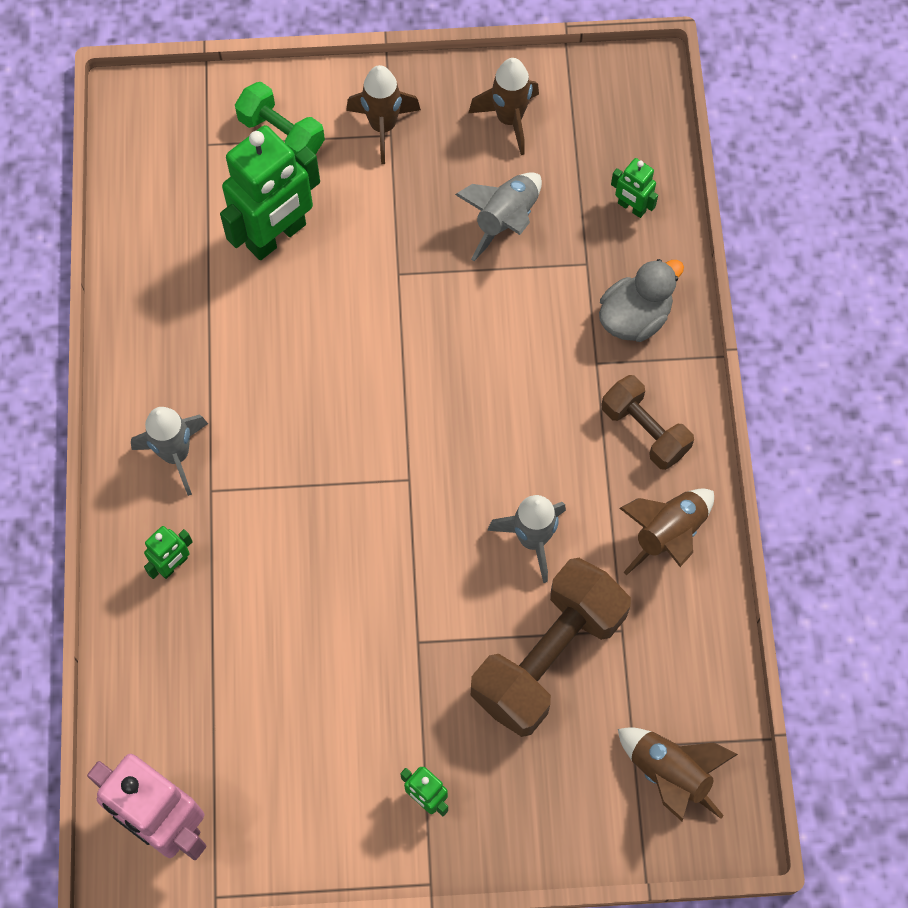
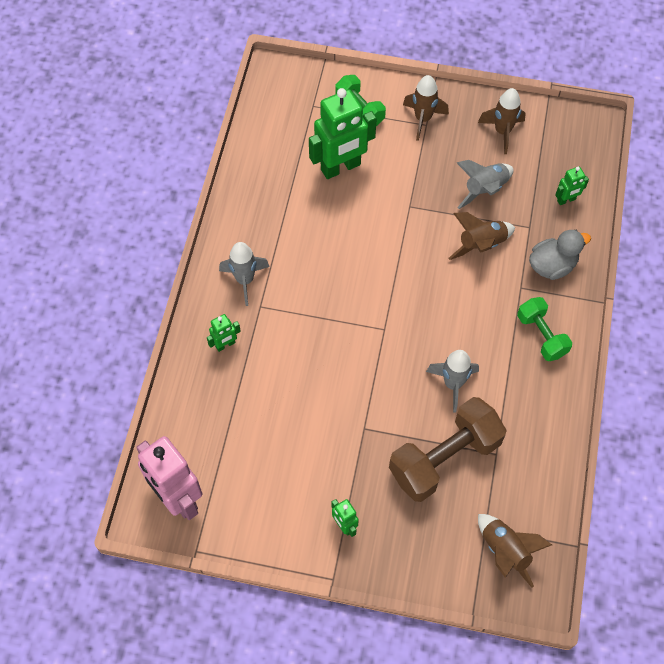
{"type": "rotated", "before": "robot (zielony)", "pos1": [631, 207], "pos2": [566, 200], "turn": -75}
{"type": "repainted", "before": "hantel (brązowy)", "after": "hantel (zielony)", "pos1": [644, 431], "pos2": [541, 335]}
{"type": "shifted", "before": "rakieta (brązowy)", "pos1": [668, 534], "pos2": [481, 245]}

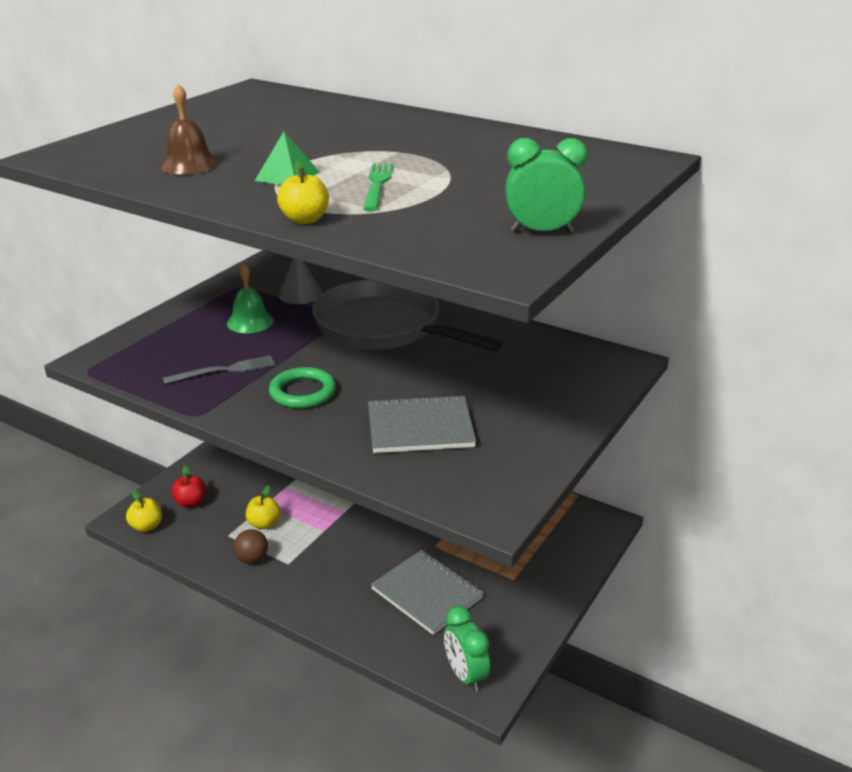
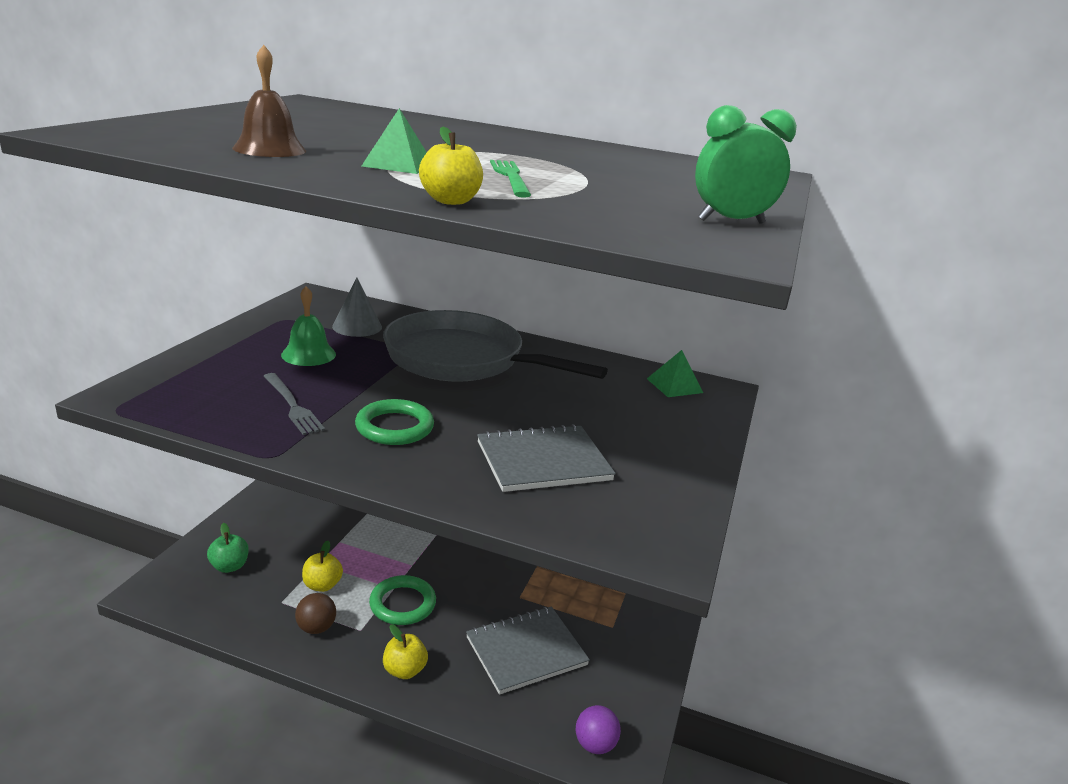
{"type": "rotated", "before": "widelec (szary)", "pos1": [224, 370], "pos2": [292, 405], "turn": 90}
{"type": "repainted", "before": "jabłko (czerwony)", "after": "jabłko (zielony)", "pos1": [191, 502], "pos2": [229, 566]}
{"type": "shifted", "before": "jabłko (żółty)", "pos1": [146, 526], "pos2": [404, 670]}
{"type": "rotated", "before": "zeszyt (szary)", "pos1": [427, 593], "pos2": [526, 651], "turn": -60}
{"type": "swapped", "before": "budzik (zielony)", "after": "piłka (fioletowy)", "pos1": [465, 675], "pos2": [595, 744]}
{"type": "new", "after": "piramida (zielony)", "pos2": [674, 385]}
{"type": "new", "after": "pierścień (zielony)", "pos2": [402, 604]}

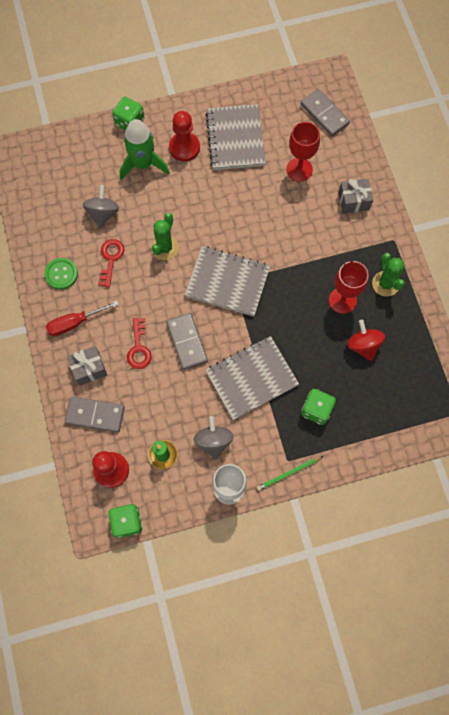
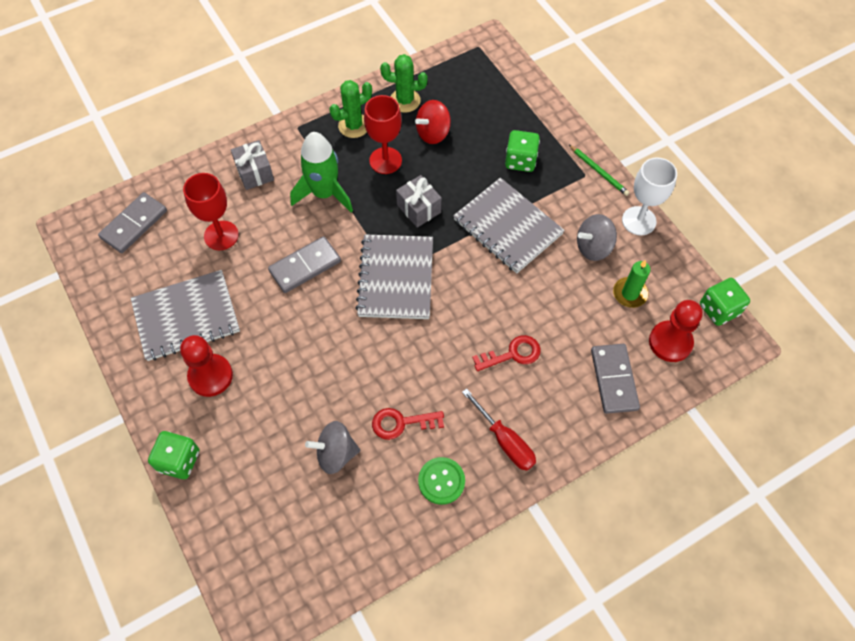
{"type": "shifted", "before": "rakieta (zielony)", "pos1": [143, 164], "pos2": [324, 193]}
{"type": "shifted", "before": "kaktus (zielony)", "pos1": [165, 248], "pos2": [405, 101]}
{"type": "shifted", "before": "kostka domina (szary)", "pos1": [186, 342], "pos2": [305, 266]}
{"type": "shifted", "before": "prezent (szary)", "pos1": [89, 369], "pos2": [419, 208]}

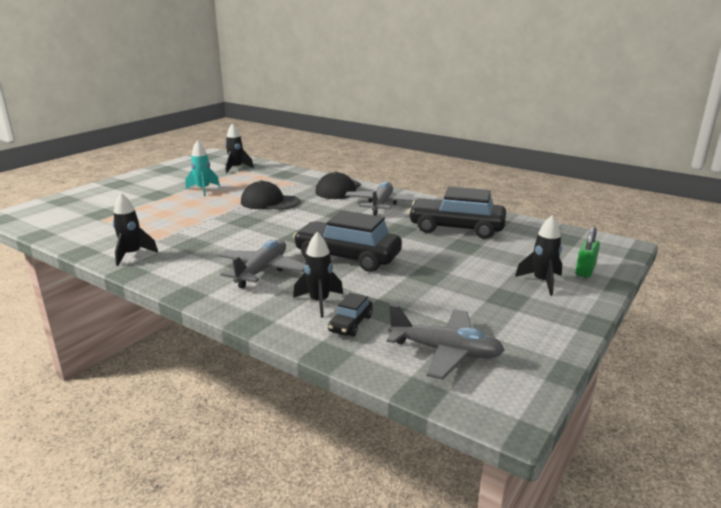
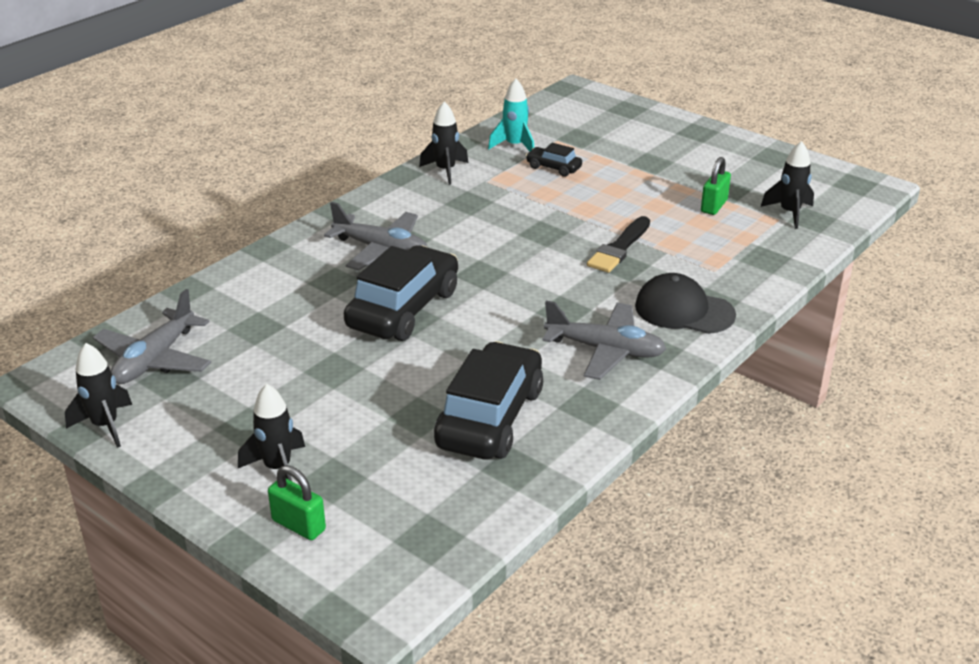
{"type": "shifted", "before": "rakieta (turkusowy)", "pos1": [203, 190], "pos2": [515, 146]}
{"type": "swapped", "before": "czapka (czarny)", "after": "pędzel (czarny)", "pos1": [269, 202], "pos2": [619, 248]}
{"type": "shifted", "before": "rakieta (czarny)", "pos1": [319, 302], "pos2": [105, 425]}
{"type": "shifted", "before": "samochód (czarny)", "pos1": [350, 324], "pos2": [553, 168]}
{"type": "new", "after": "kłódka (zielony)", "pos2": [714, 206]}

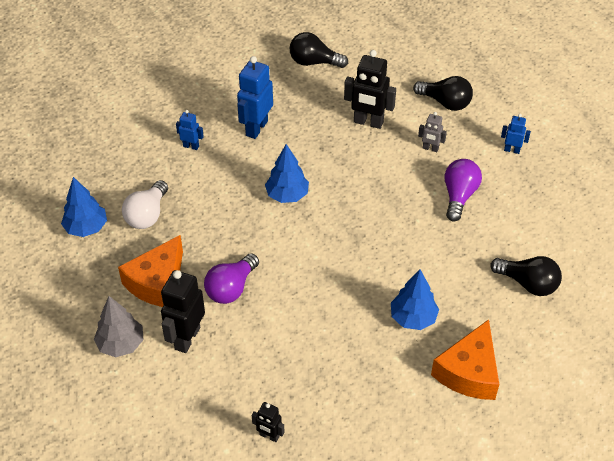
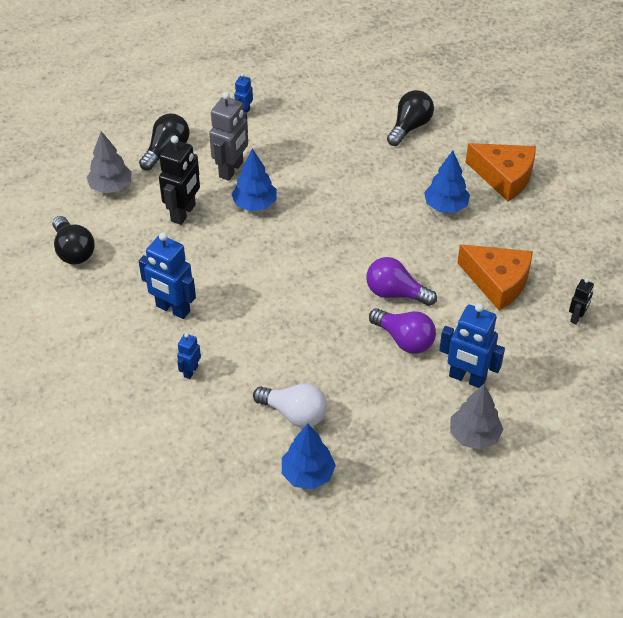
{"type": "rotated", "before": "żarówka (czarny)", "pos1": [314, 62], "pos2": [73, 251], "turn": -45}
{"type": "scaled", "before": "robot (szary)", "pos1": [430, 148], "pos2": [231, 170], "scale": 1.89}
{"type": "shifted", "before": "drzewko (niebieski)", "pos1": [287, 195], "pos2": [255, 204]}
{"type": "shifted", "before": "żarówka (fioletowy)", "pos1": [459, 196], "pos2": [395, 293]}
{"type": "shifted", "before": "ser (pomarańczowy)", "pos1": [158, 282], "pos2": [497, 282]}
{"type": "repainted", "before": "robot (czarny)", "after": "robot (niebieski)", "pos1": [187, 338], "pos2": [467, 378]}
{"type": "new", "after": "drzewko (szary)", "pos2": [111, 187]}

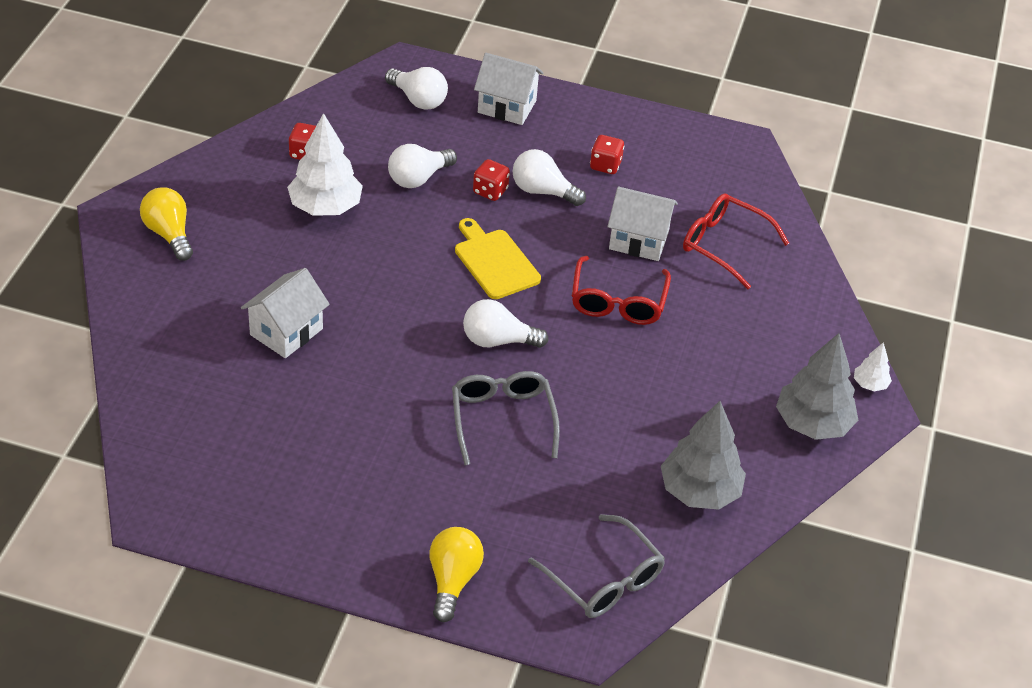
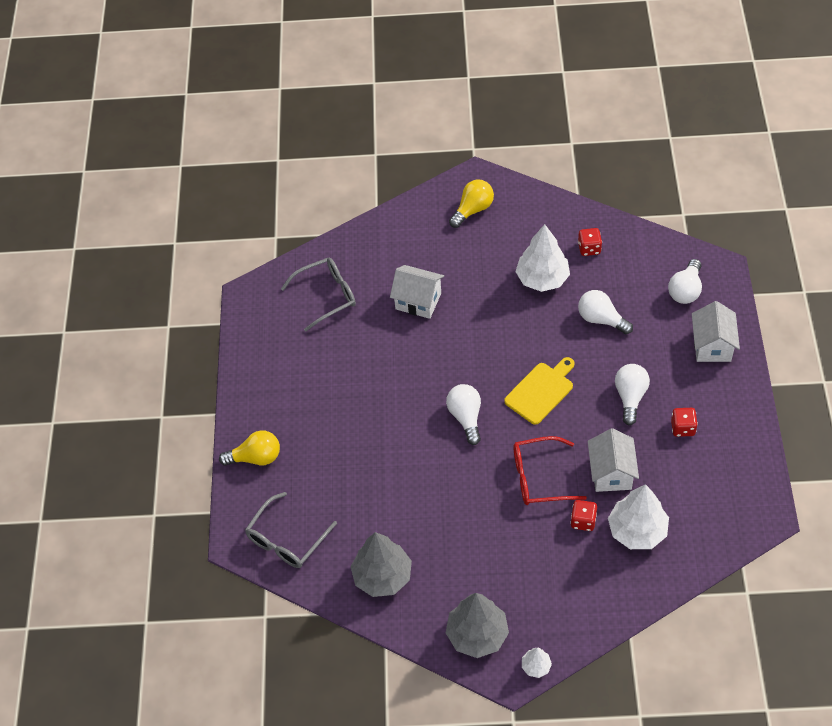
{"type": "shifted", "before": "kostka do gry (czerwony)", "pos1": [490, 191], "pos2": [583, 521]}
{"type": "swapped", "before": "okulary (czerwony)", "after": "drzewko (biały)", "pos1": [724, 245], "pos2": [637, 530]}
{"type": "shifted", "before": "okulary (szary)", "pos1": [502, 419], "pos2": [327, 296]}

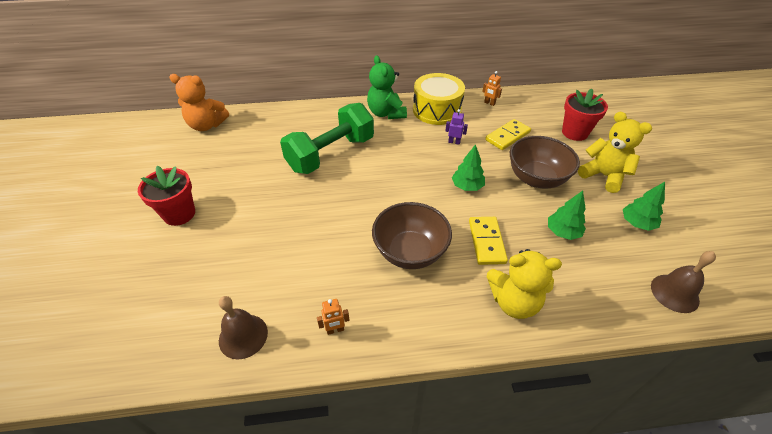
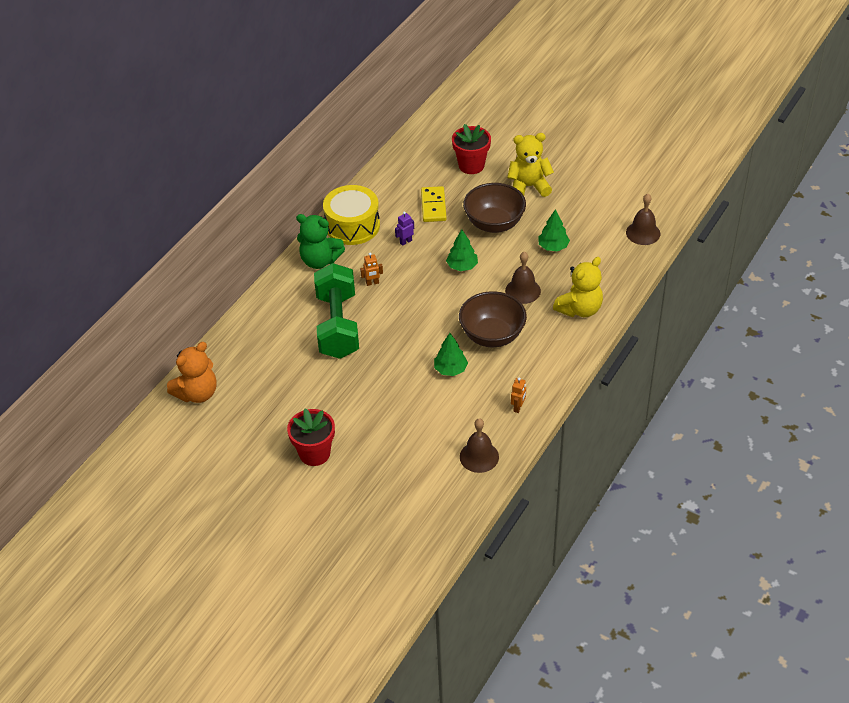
{"type": "shifted", "before": "robot (pomarańczowy)", "pos1": [489, 103], "pos2": [372, 283]}
{"type": "shifted", "before": "drzewko (zielony)", "pos1": [637, 223], "pos2": [450, 369]}
{"type": "swapped", "before": "kostka domina (żółty)", "after": "dzwonek (brązowy)", "pos1": [486, 242], "pos2": [523, 291]}

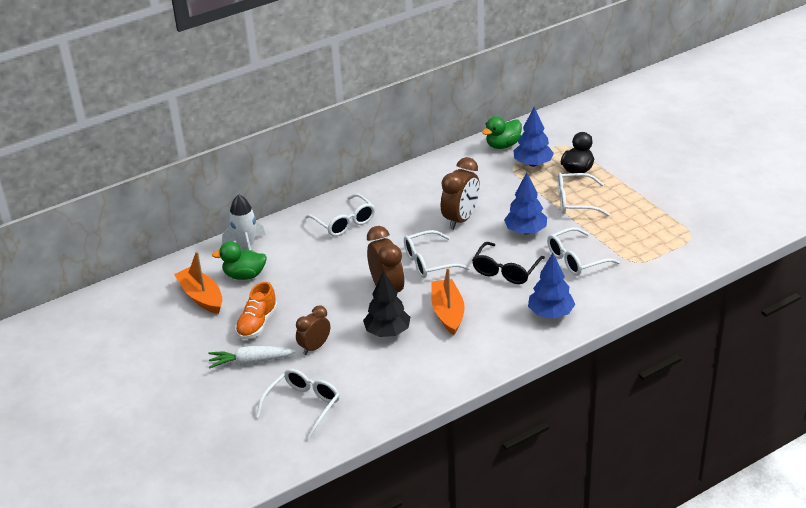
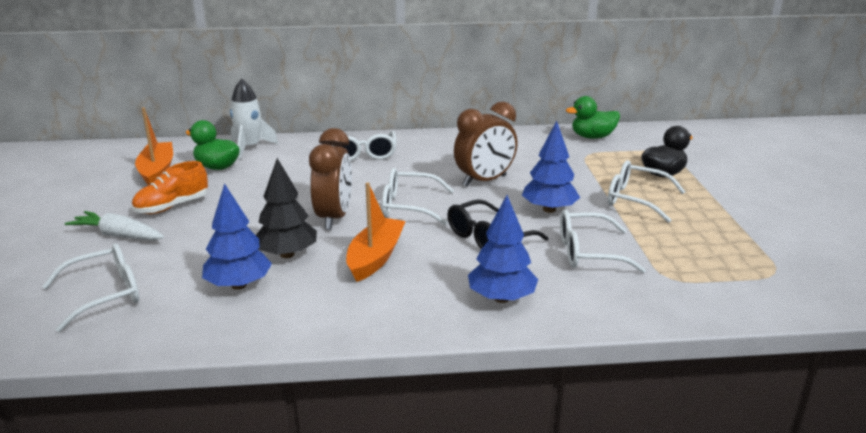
{"type": "shifted", "before": "drzewko (niebieski)", "pos1": [533, 164], "pos2": [238, 285]}
{"type": "gone", "before": "budzik (brązowy)", "pos1": [314, 347]}

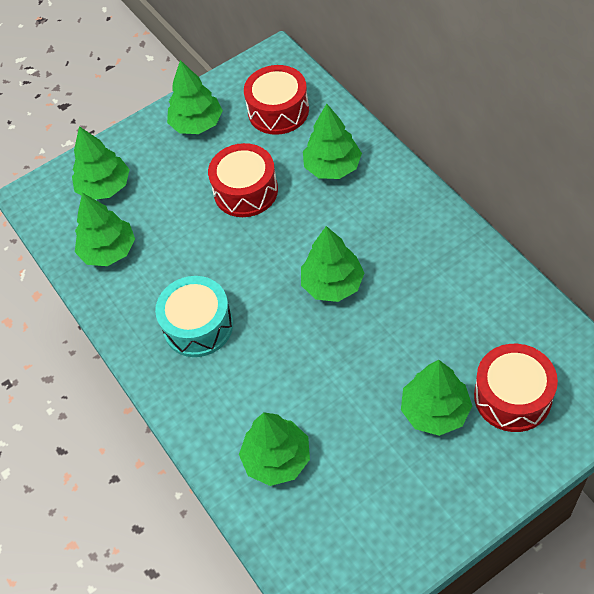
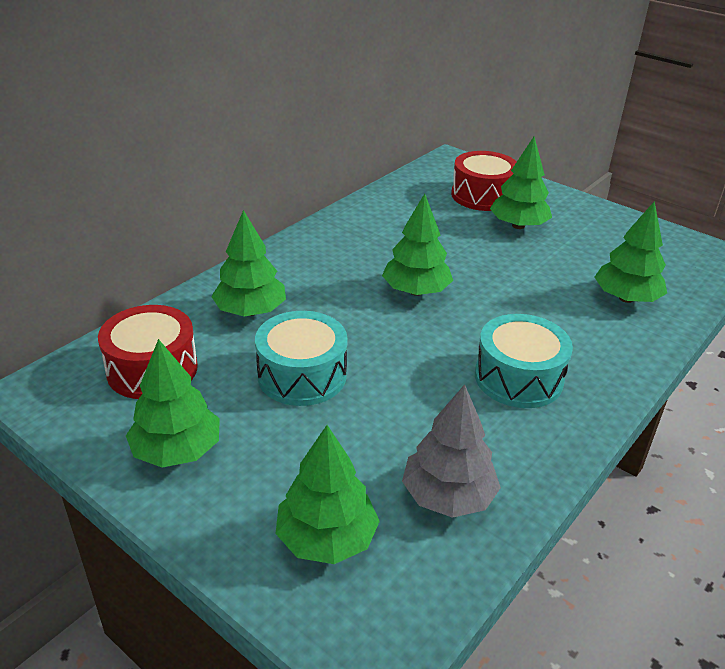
{"type": "repainted", "before": "bęben (czerwony)", "after": "bęben (turkusowy)", "pos1": [245, 191], "pos2": [302, 375]}
{"type": "repainted", "before": "drzewko (zielony)", "after": "drzewko (szary)", "pos1": [109, 251], "pos2": [448, 496]}

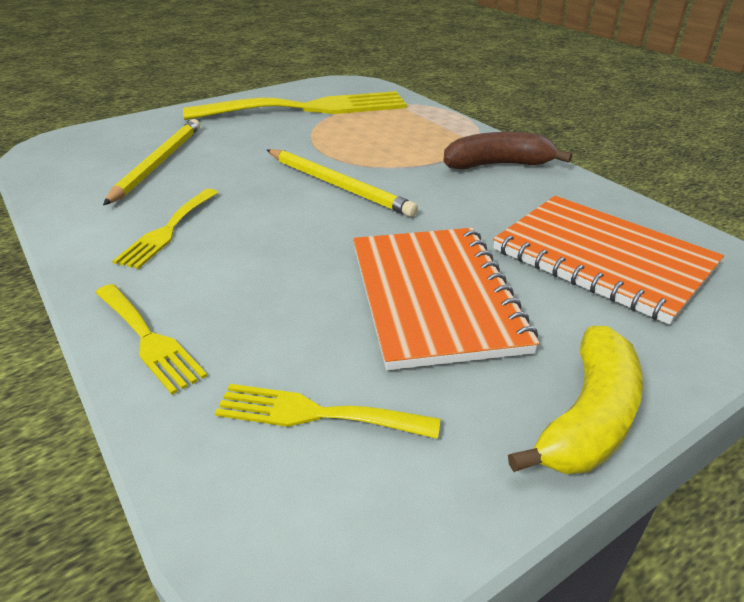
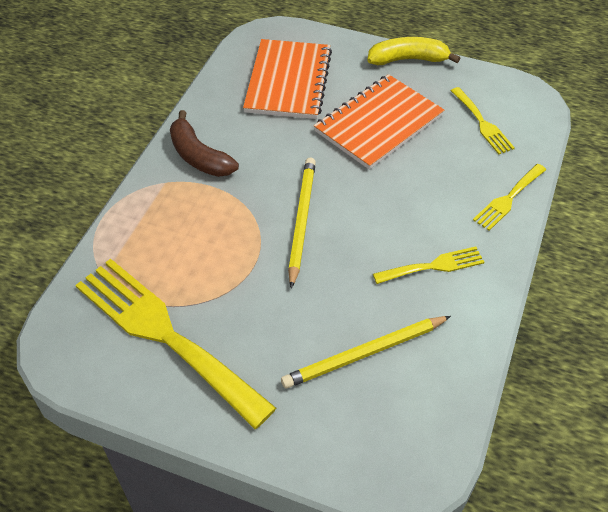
{"type": "rotated", "before": "widelec (żółty)", "pos1": [148, 339], "pos2": [508, 199], "turn": -150}

